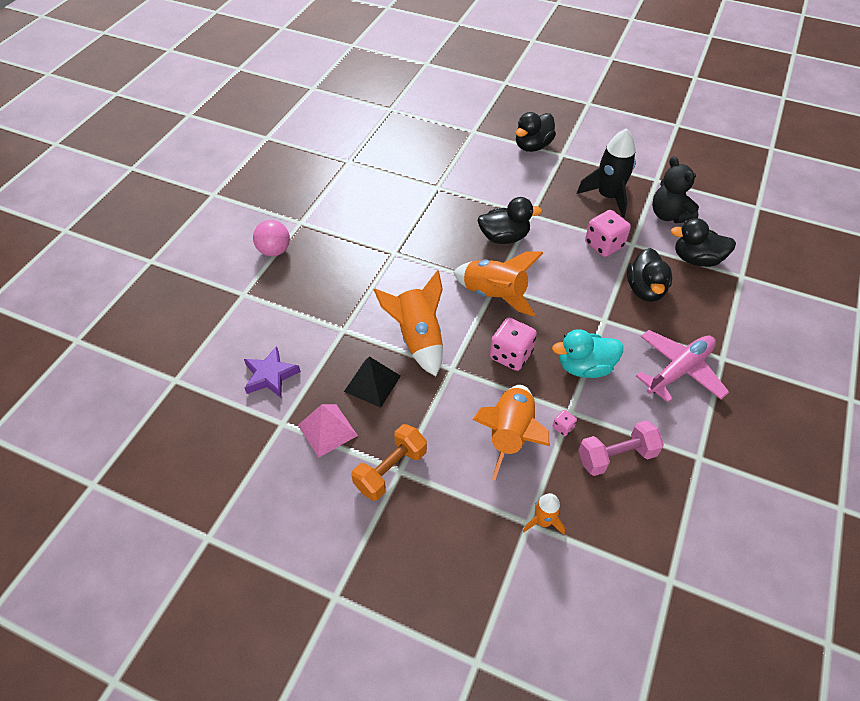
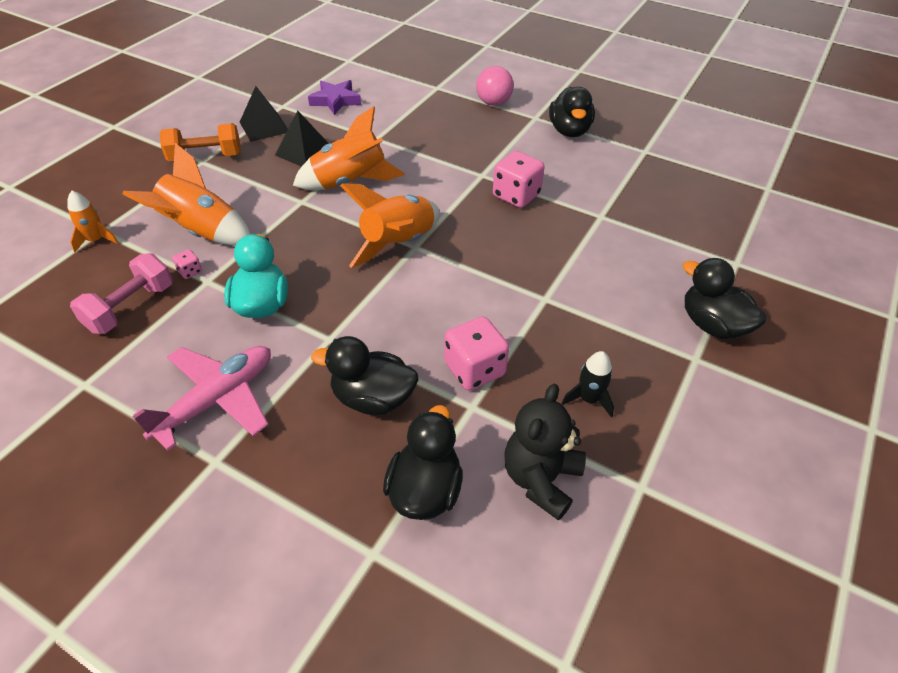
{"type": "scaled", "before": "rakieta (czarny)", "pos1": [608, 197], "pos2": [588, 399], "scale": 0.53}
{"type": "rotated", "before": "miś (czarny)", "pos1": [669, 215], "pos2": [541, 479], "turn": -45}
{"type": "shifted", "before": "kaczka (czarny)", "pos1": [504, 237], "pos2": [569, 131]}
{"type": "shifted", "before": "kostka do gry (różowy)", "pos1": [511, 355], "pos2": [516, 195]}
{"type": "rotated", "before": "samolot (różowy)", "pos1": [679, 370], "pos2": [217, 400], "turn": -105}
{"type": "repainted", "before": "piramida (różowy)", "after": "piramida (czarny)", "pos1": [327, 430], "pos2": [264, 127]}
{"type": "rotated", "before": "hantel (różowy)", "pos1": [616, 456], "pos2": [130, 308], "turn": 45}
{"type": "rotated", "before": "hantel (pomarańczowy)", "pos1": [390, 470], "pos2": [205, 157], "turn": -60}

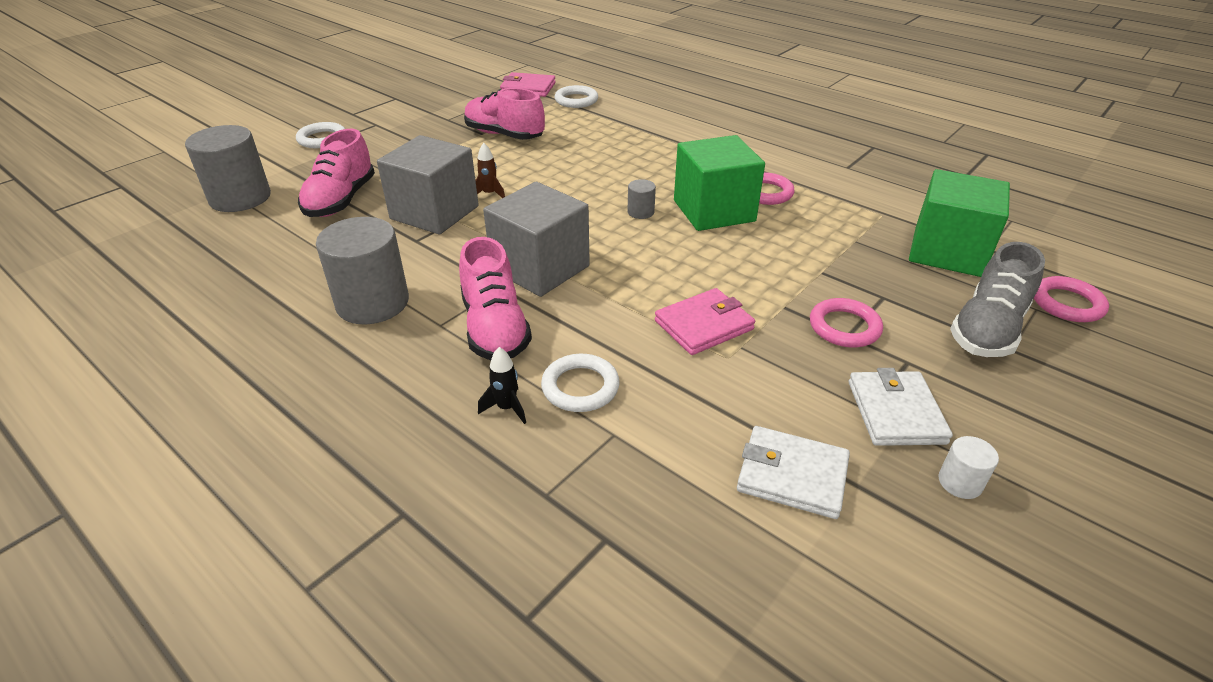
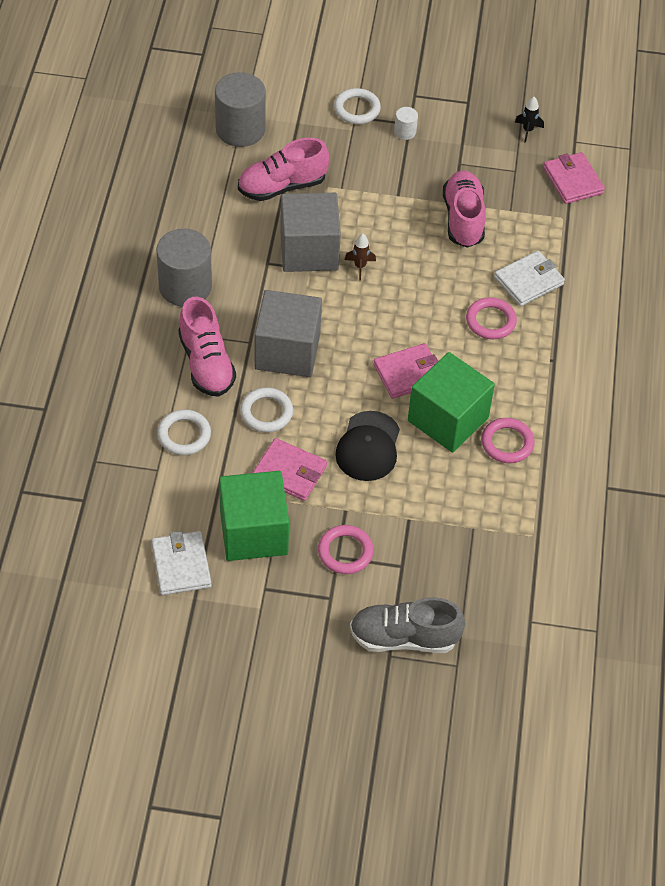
{"type": "shifted", "before": "pierścień (biały)", "pos1": [576, 100], "pos2": [266, 412]}
{"type": "shifted", "before": "sześcian (zielony)", "pos1": [947, 252], "pos2": [253, 532]}
{"type": "swapped", "before": "walec (szary)", "after": "portfel (różowy)", "pos1": [640, 212], "pos2": [408, 373]}
{"type": "rotated", "before": "but (różowy)", "pos1": [495, 328], "pos2": [206, 364], "turn": -60}
{"type": "shifted", "before": "pierścień (różowy)", "pos1": [1067, 303], "pos2": [490, 321]}
{"type": "shifted", "before": "rakieta (czarny)", "pos1": [506, 408], "pos2": [527, 130]}
{"type": "shifted", "before": "portfel (biały)", "pos1": [895, 412], "pos2": [528, 281]}
{"type": "shifted", "before": "walec (biały)", "pos1": [960, 482], "pos2": [405, 132]}
{"type": "new", "after": "czapka (czarny)", "pos2": [368, 446]}

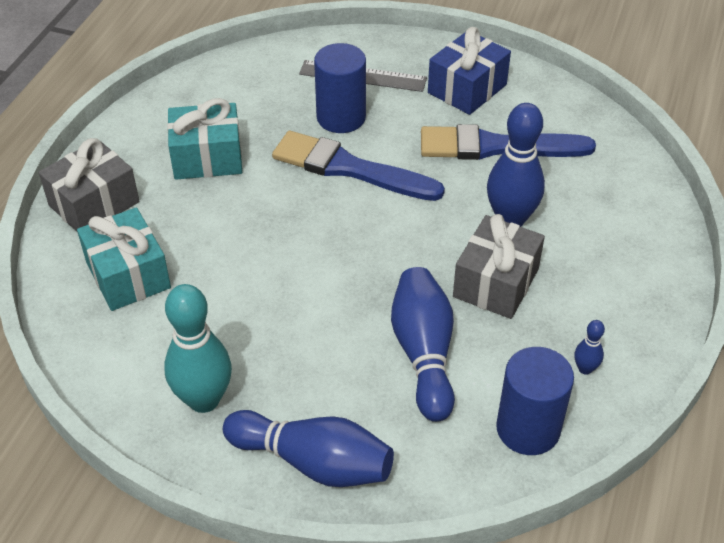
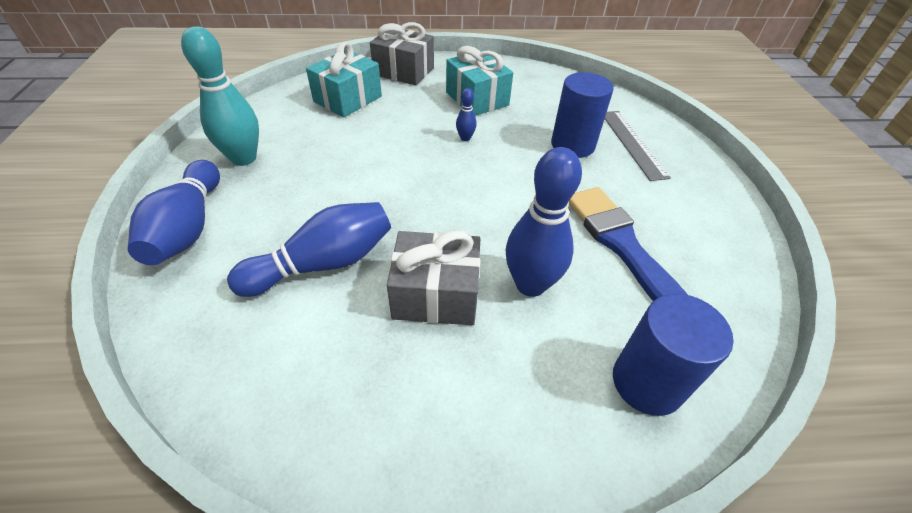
{"type": "gone", "before": "prezent (niebieski)", "pos1": [467, 89]}
{"type": "gone", "before": "pędzel (niebieski)", "pos1": [349, 168]}
{"type": "shifted", "before": "kręgiel (niebieski)", "pos1": [585, 369], "pos2": [465, 138]}
{"type": "shifted", "before": "walec (niebieski)", "pos1": [528, 429], "pos2": [647, 382]}

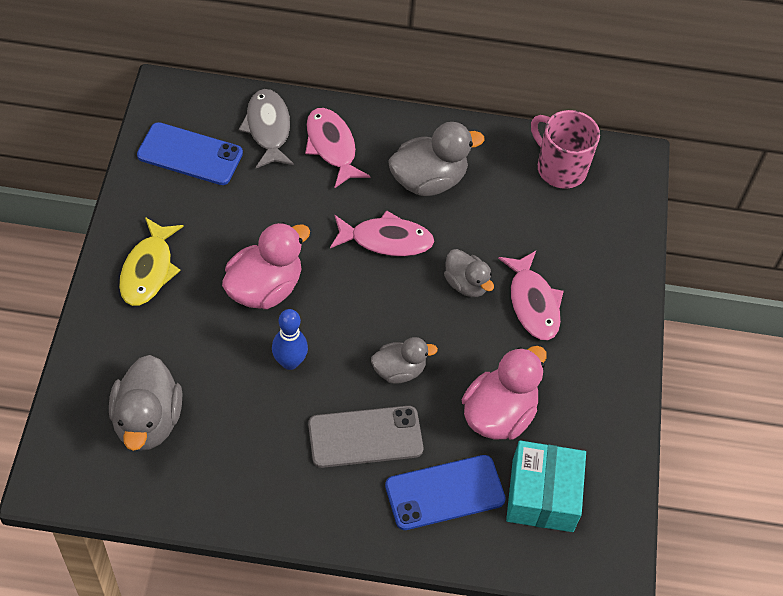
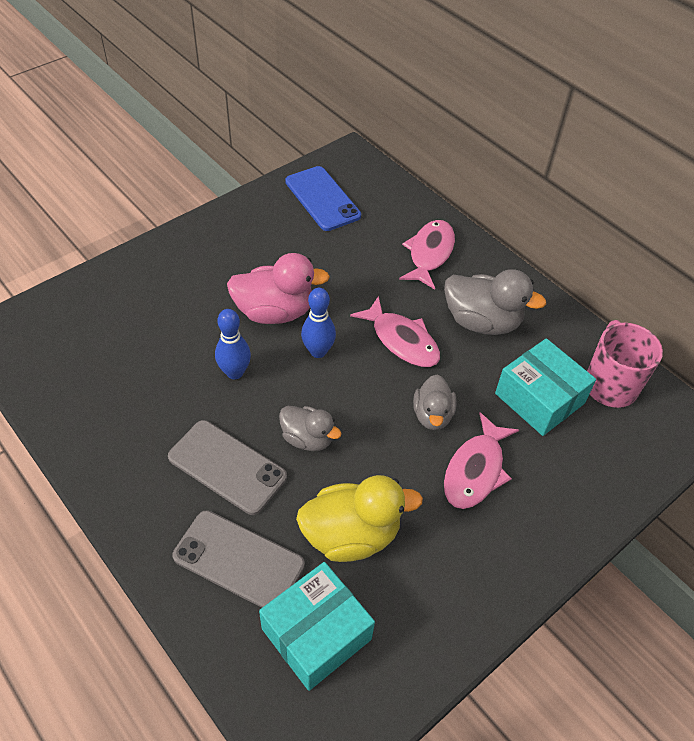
{"type": "gone", "before": "ryba (szary)", "pos1": [268, 128]}
{"type": "gone", "before": "ryba (żółty)", "pos1": [149, 270]}
{"type": "repainted", "before": "kaczka (różowy)", "after": "kaczka (żółty)", "pos1": [499, 414], "pos2": [351, 535]}
{"type": "gone", "before": "kaczka (szary)", "pos1": [148, 421]}
{"type": "repainted", "before": "telefon (niebieski)", "after": "telefon (szary)", "pos1": [445, 492], "pos2": [238, 560]}
{"type": "new", "after": "kręgiel (niebieski)", "pos2": [318, 351]}
{"type": "new", "after": "pudełko (turkusowy)", "pos2": [539, 398]}

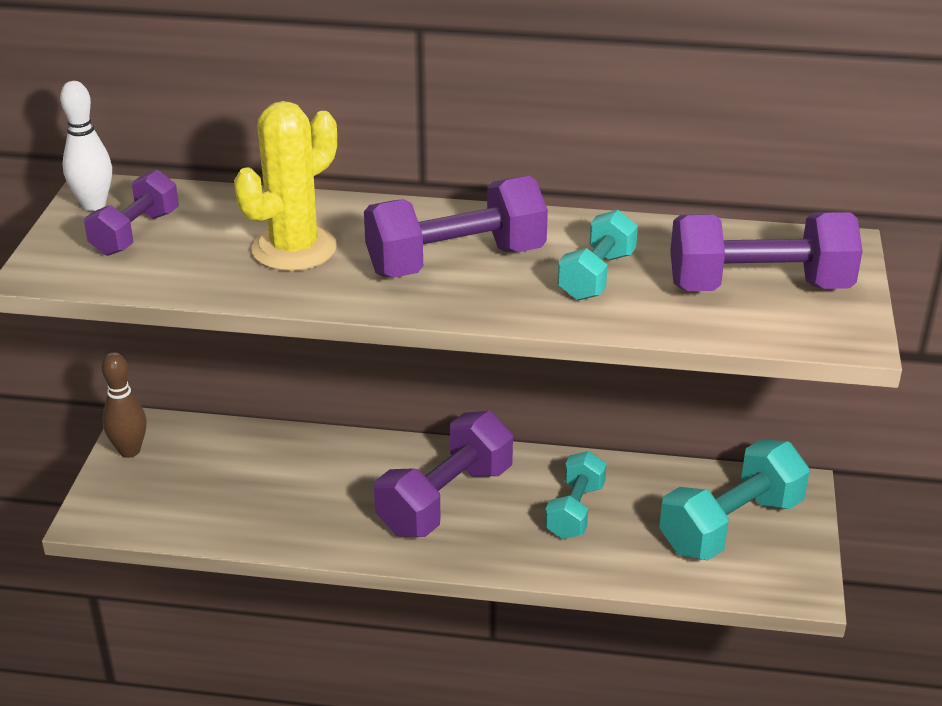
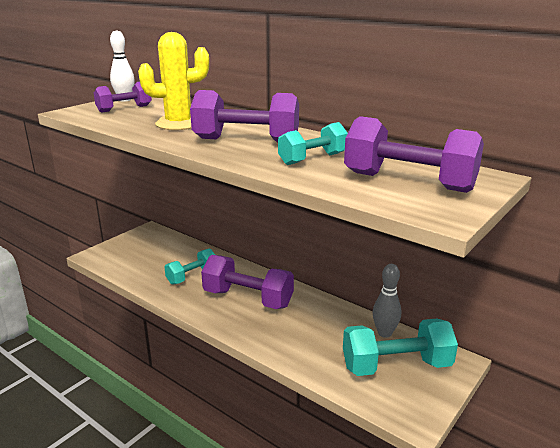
{"type": "gone", "before": "kręgiel (brązowy)", "pos1": [129, 451]}
{"type": "rotated", "before": "hantel (fioletowy)", "pos1": [445, 500], "pos2": [248, 299], "turn": 45}
{"type": "shifted", "before": "hantel (turkusowy)", "pos1": [575, 511], "pos2": [192, 276]}
{"type": "new", "after": "kręgiel (szary)", "pos2": [384, 333]}

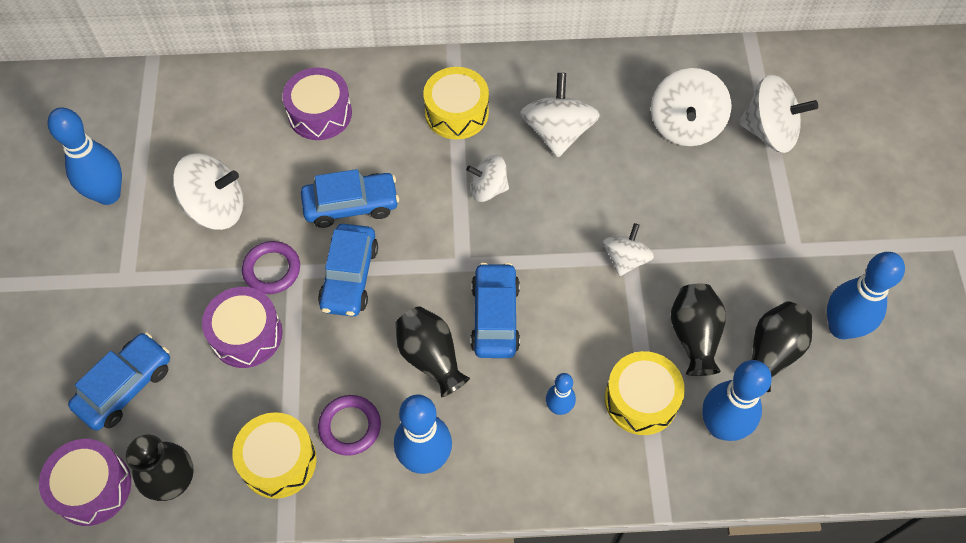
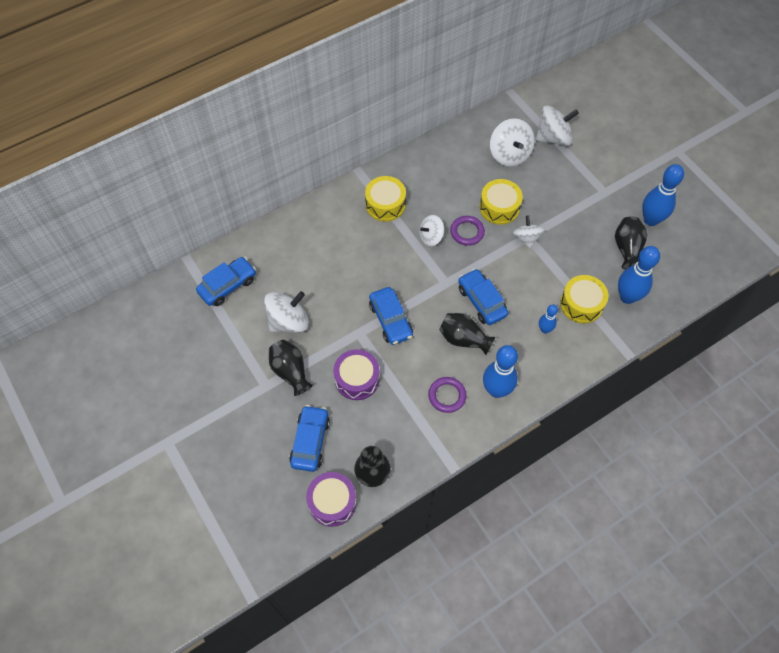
{"type": "gone", "before": "bęben (fioletowy)", "pos1": [320, 113]}
{"type": "gone", "before": "bączek (biały)", "pos1": [557, 132]}
{"type": "gone", "before": "kręgiel (niebieski)", "pos1": [108, 194]}
{"type": "shifted", "before": "samochód (niebieski)", "pos1": [351, 205], "pos2": [228, 285]}
{"type": "shifted", "before": "pierścień (fioletowy)", "pos1": [272, 269], "pos2": [467, 232]}
{"type": "shifted", "before": "wazon (czarny)", "pos1": [694, 336], "pos2": [290, 371]}
{"type": "shifted", "before": "bęben (żółty)", "pos1": [278, 461], "pos2": [499, 207]}

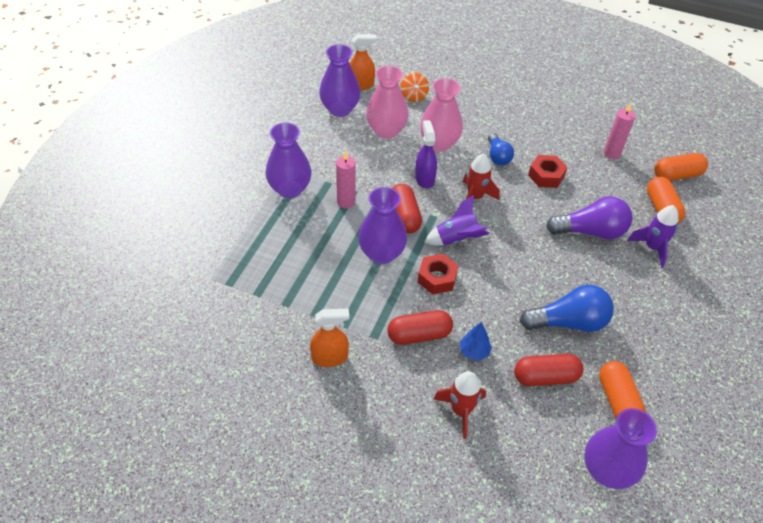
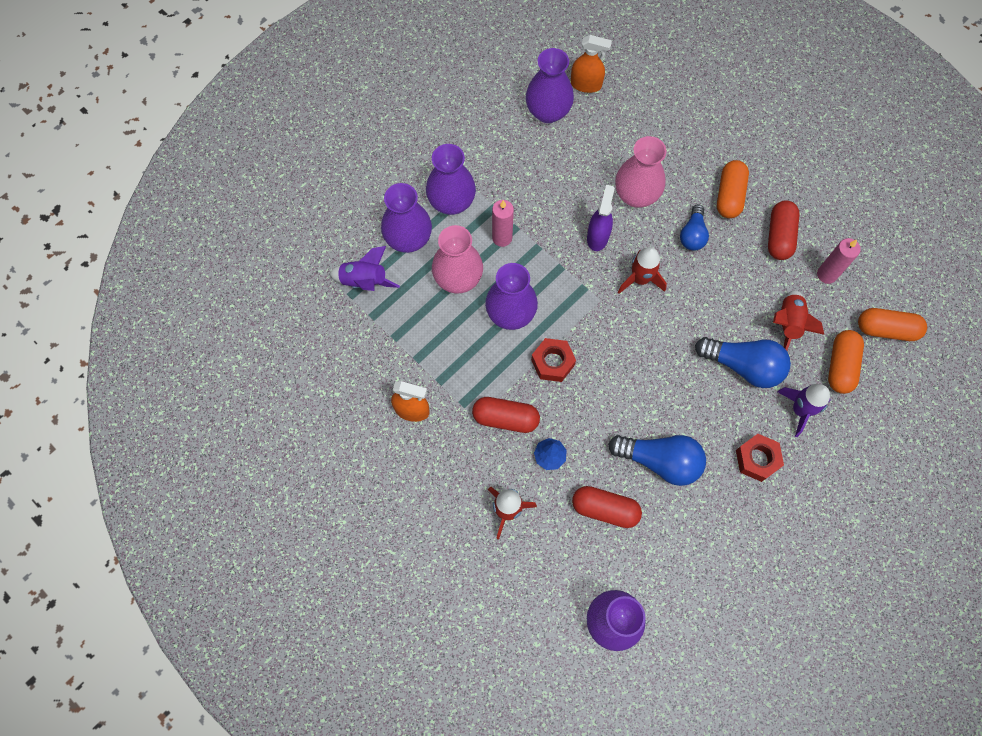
{"type": "shifted", "before": "wazon (różowy)", "pos1": [386, 131], "pos2": [458, 279]}
{"type": "gone", "before": "bączek (pomarańczowy)", "pos1": [414, 96]}
{"type": "shifted", "before": "nakrętka (czerwony)", "pos1": [546, 176], "pos2": [757, 459]}
{"type": "shifted", "before": "kapsułka (czerwony)", "pos1": [404, 216], "pos2": [779, 236]}
{"type": "shifted", "before": "rakieta (fioletowy)", "pos1": [456, 239], "pos2": [364, 281]}
{"type": "repainted", "before": "żarówka (fioletowy)", "after": "żarówka (niebieski)", "pos1": [590, 231], "pos2": [743, 366]}
{"type": "shifted", "before": "kapsułka (pomarańczowy)", "pos1": [617, 400], "pos2": [729, 196]}
{"type": "new", "after": "wazon (fioletowy)", "pos2": [408, 239]}
{"type": "new", "after": "rakieta (czerwony)", "pos2": [788, 324]}

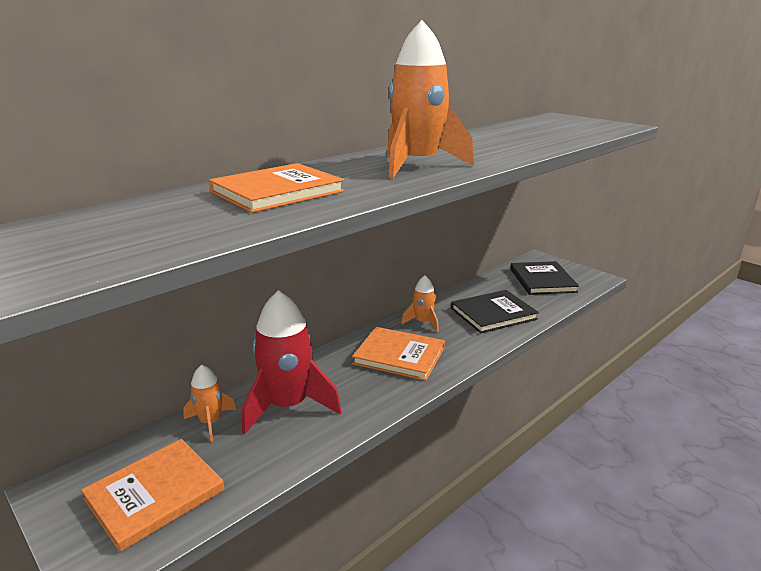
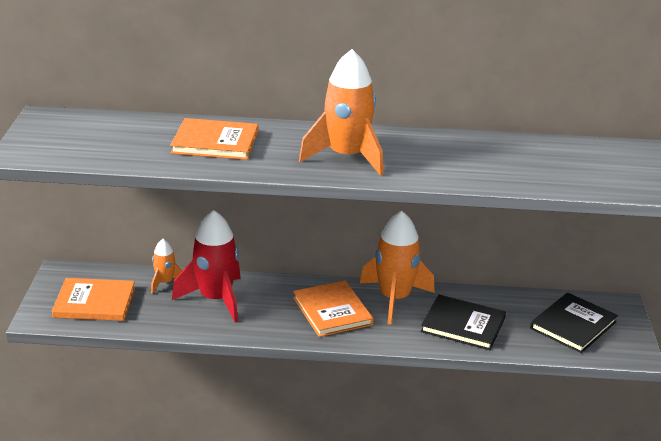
{"type": "scaled", "before": "rakieta (pomarańczowy)", "pos1": [423, 322], "pos2": [394, 299], "scale": 1.94}

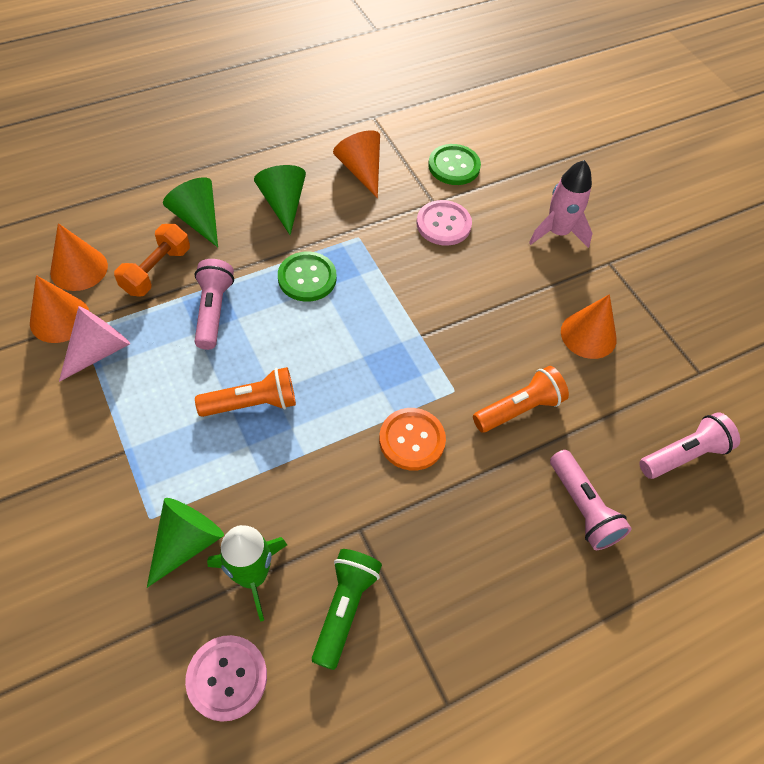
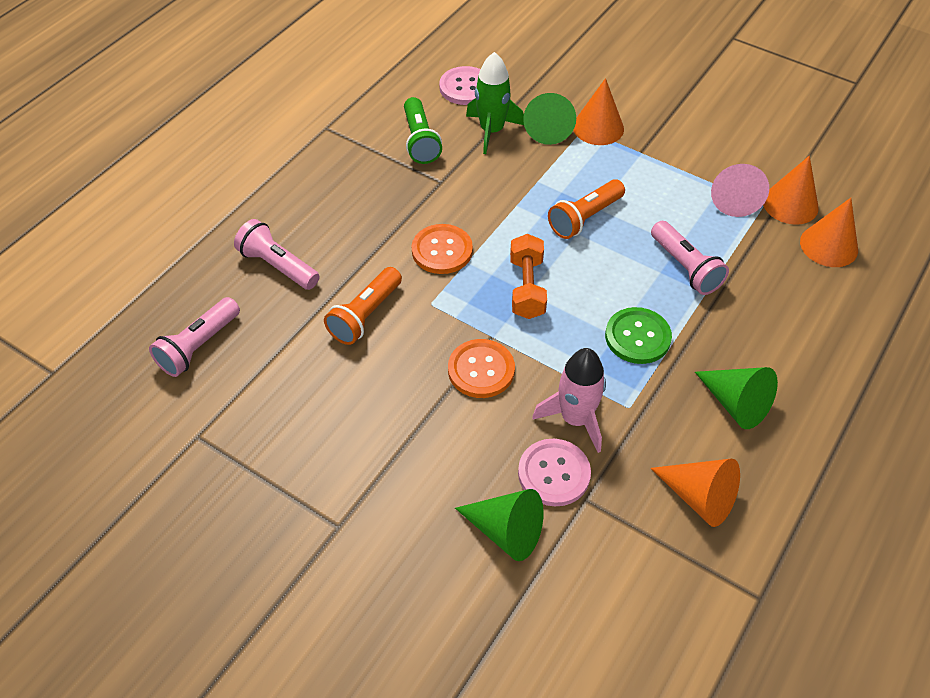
{"type": "gone", "before": "guzik (zielony)", "pos1": [454, 166]}
{"type": "shifted", "before": "rakieta (różowy)", "pos1": [557, 232], "pos2": [575, 419]}
{"type": "shifted", "before": "stożek (zielony)", "pos1": [198, 219], "pos2": [506, 531]}
{"type": "shifted", "before": "hantel (pomarańczowy)", "pos1": [156, 271], "pos2": [527, 288]}
{"type": "shifted", "before": "stożek (pomarańczowy)", "pos1": [588, 335], "pos2": [598, 127]}
{"type": "new", "after": "guzik (pomarańczowy)", "pos2": [481, 370]}

